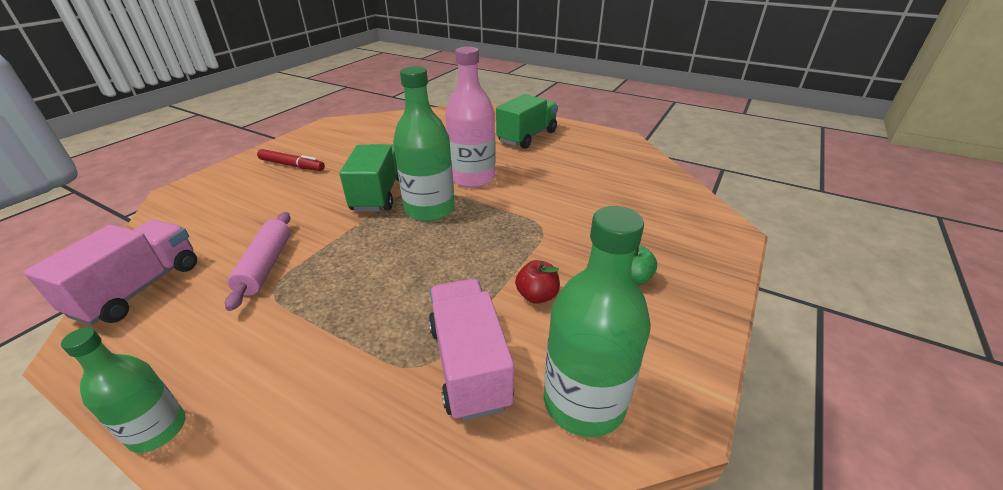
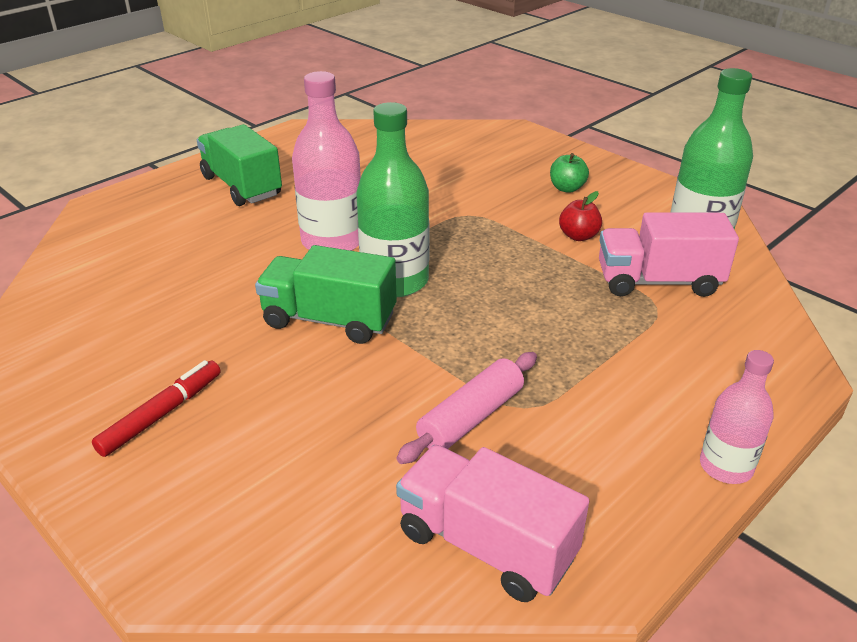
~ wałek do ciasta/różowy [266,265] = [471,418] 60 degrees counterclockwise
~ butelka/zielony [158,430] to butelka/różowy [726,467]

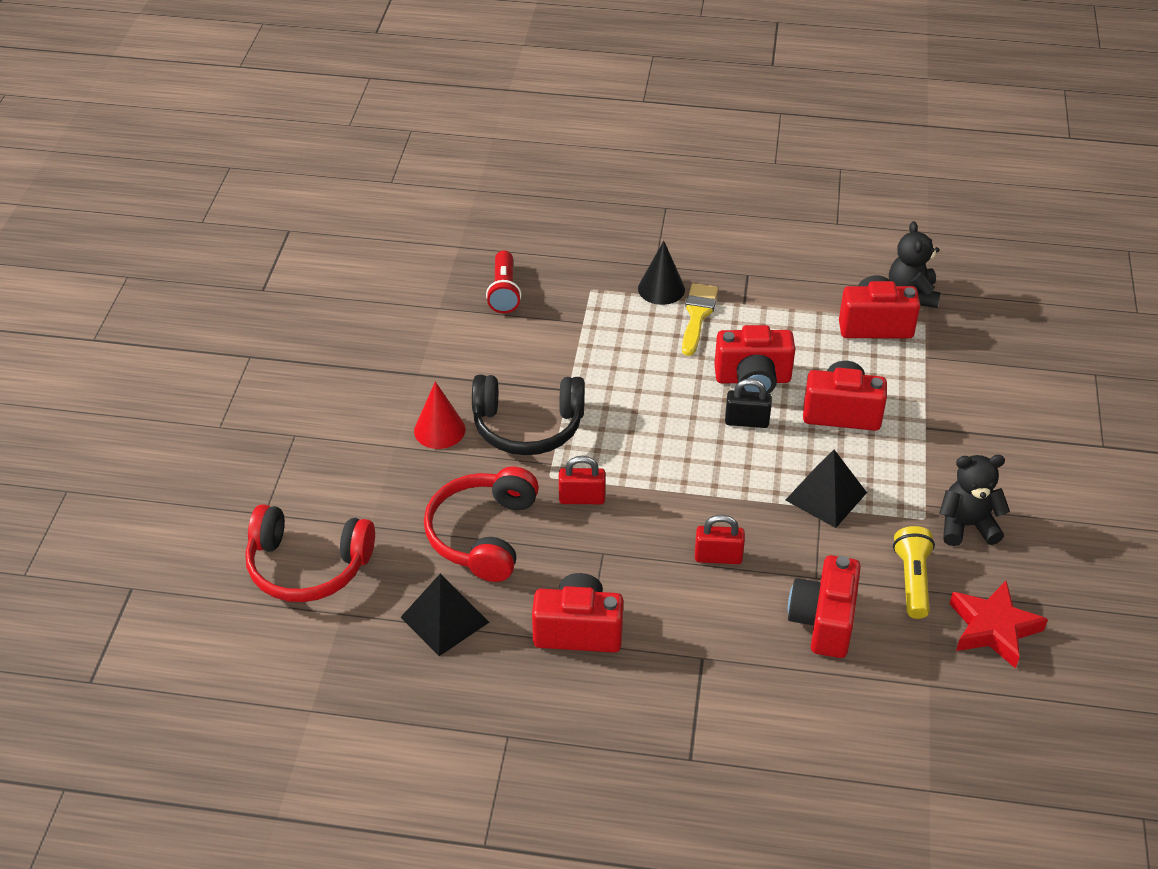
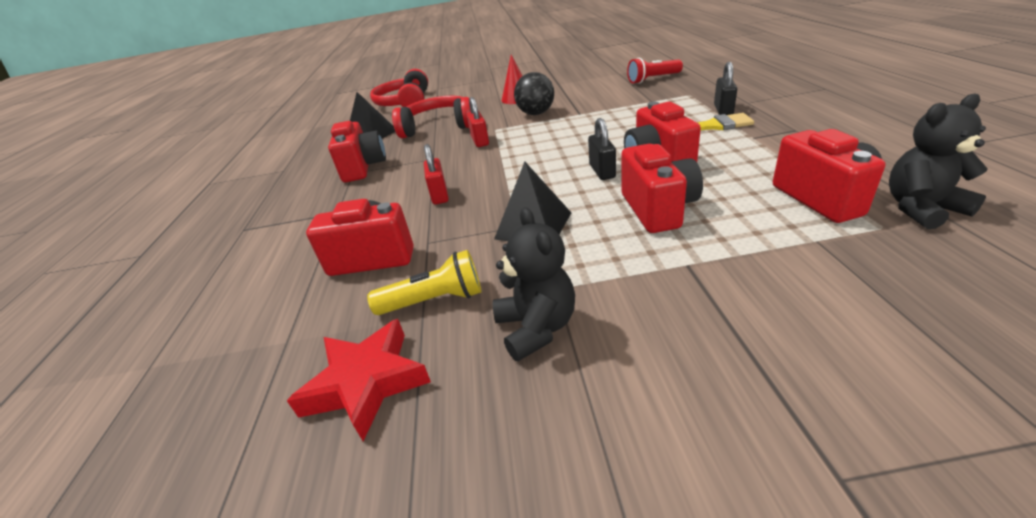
~ stożek/czarny [661,289] to kłódka/czarny [723,110]
~ słuchawki/czarny [528,426] to piłka/czarny [536,113]

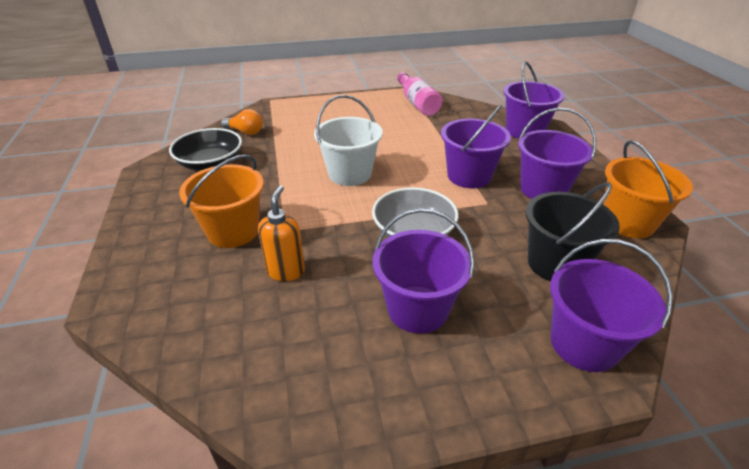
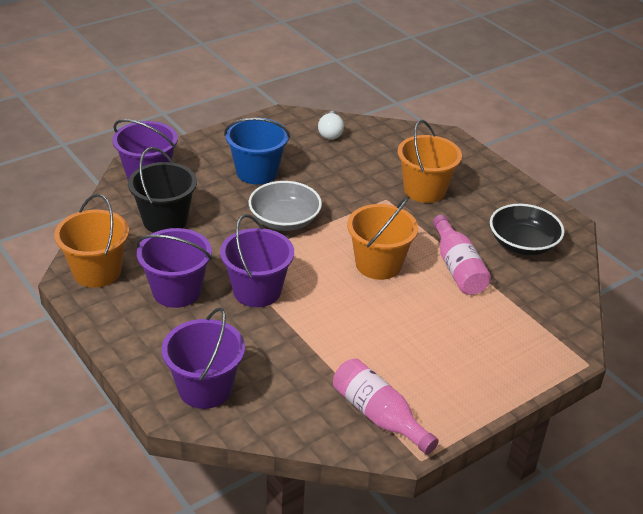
~ wiadro/biały [350,174] to wiadro/pomarańczowy [378,264]
- żarówka/pomarańczowy [245,132]
- dozownik mydła/pomarańczowy [286,271]
~ wiadro/fioletowy [417,309] to wiadro/niebieski [257,172]
+ żarówka/biały [330,133]
+ butelka/różowy [457,268]

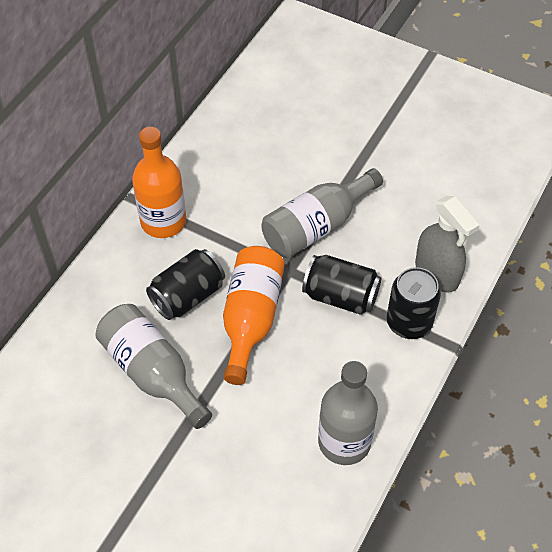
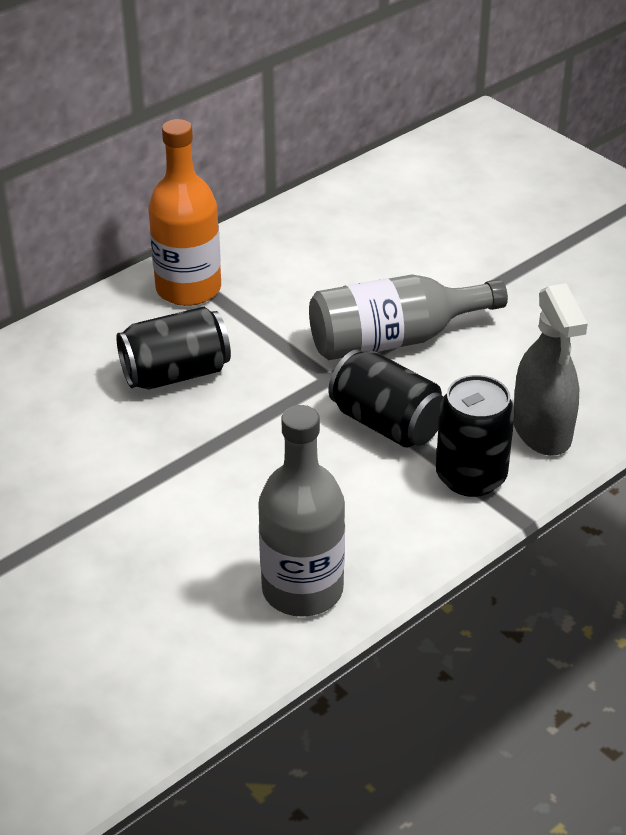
- butelka/pomarańczowy [251,318]
- butelka/szary [152,372]

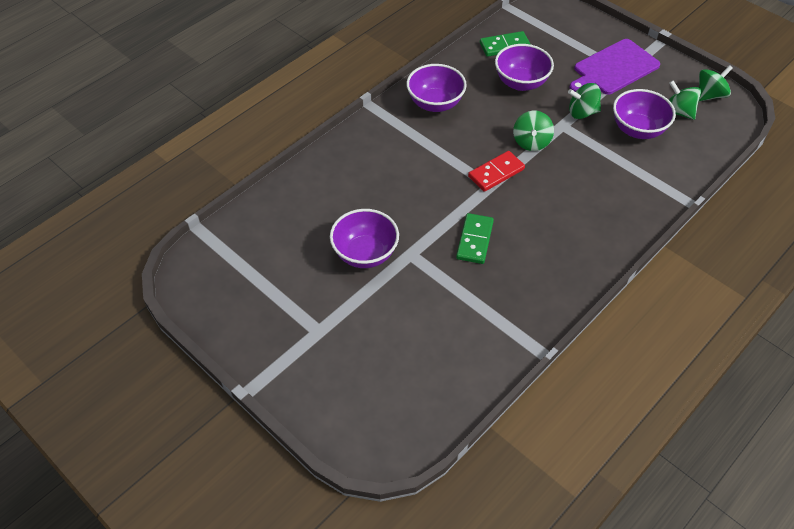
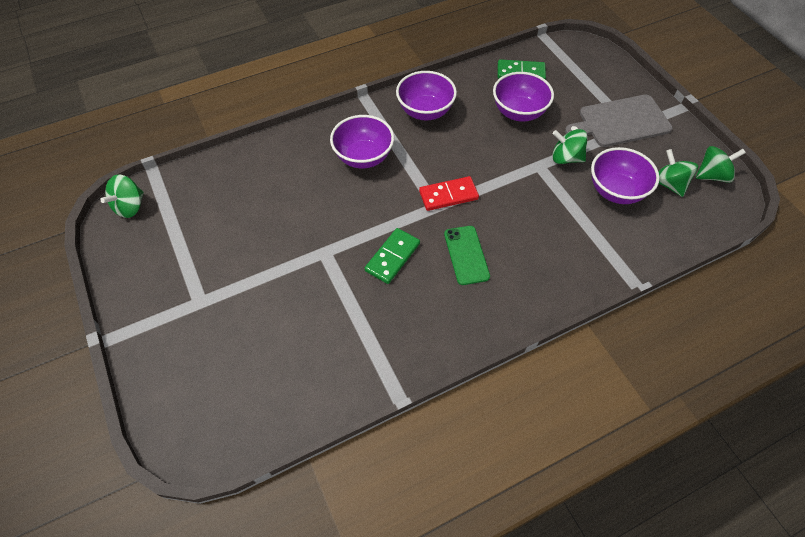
~ deska do krojenia/fioletowy [613,68] to deska do krojenia/szary [620,122]
~ bączek/zielony [531,142] to [130,207]
~ miska/fioletowy [365,254] to [363,157]
+ telefon/zielony [466,255]

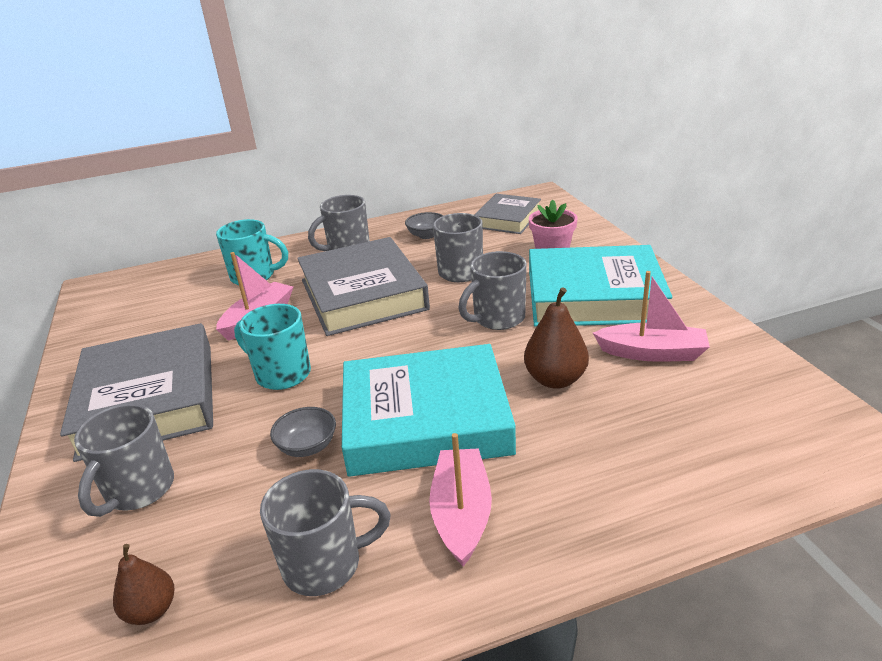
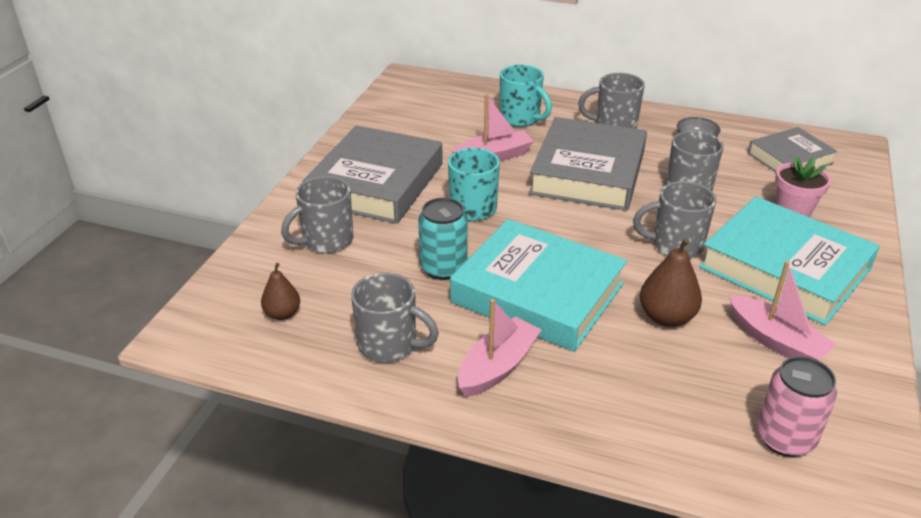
~ miska/szary [307,446] to puszka/turkusowy [443,268]
+ puszka/różowy [785,438]

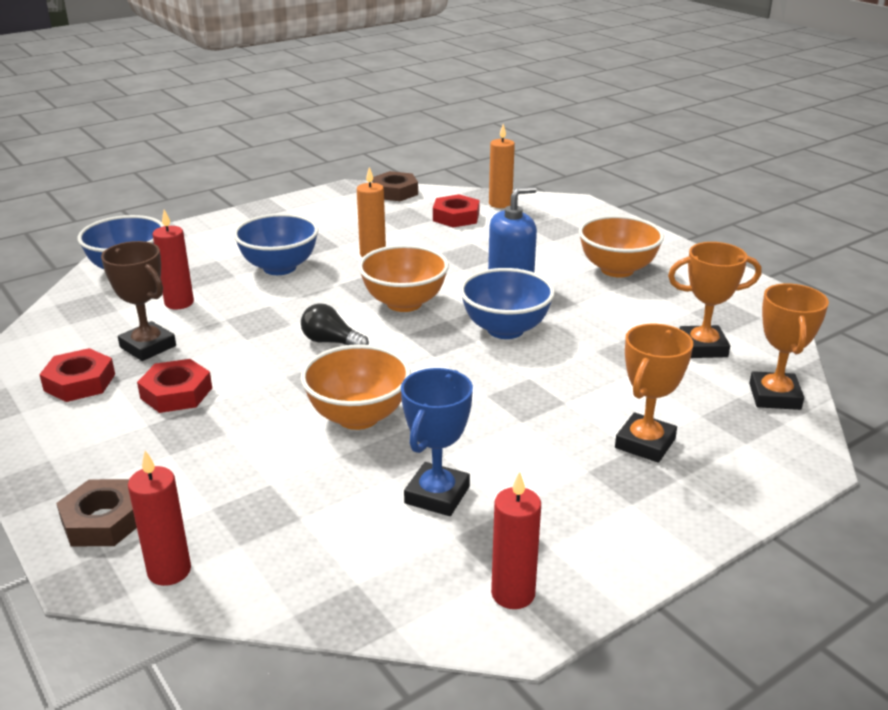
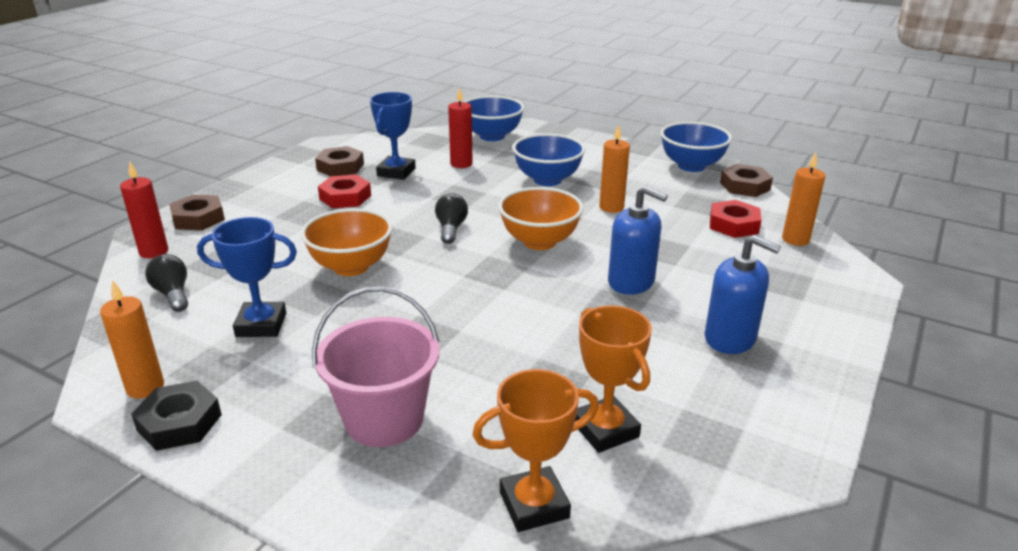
~ miska/pomarańczowy [617,270] to dozownik mydła/niebieski [730,338]
~ puchar/brązowy [148,346] to puchar/niebieski [396,172]
~ miska/niebieski [505,329] to [691,166]
~ puchar/pomarańczowy [645,443] to wiadro/różowy [384,419]
~ nakrętka/czerwony [79,382] to nakrętka/brązowy [340,167]
~ świeca/czerwony [513,594] to świeca/pomarańczowy [145,387]
+ żarówka/czarny [173,294]
+ nakrętka/czarny [179,422]

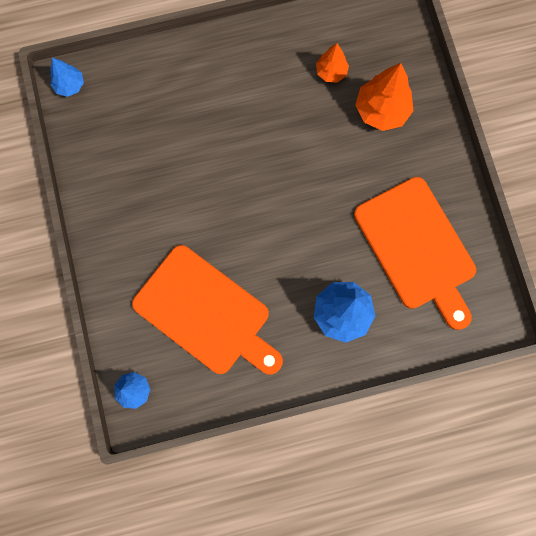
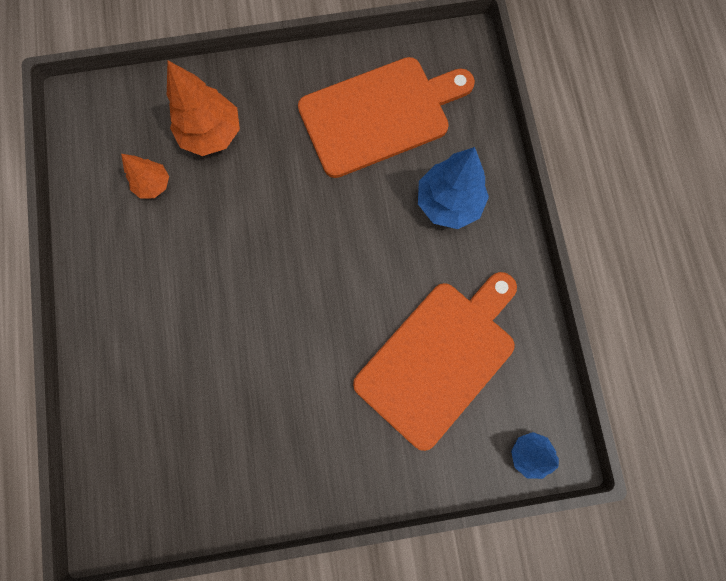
- drzewko/niebieski [70,85]

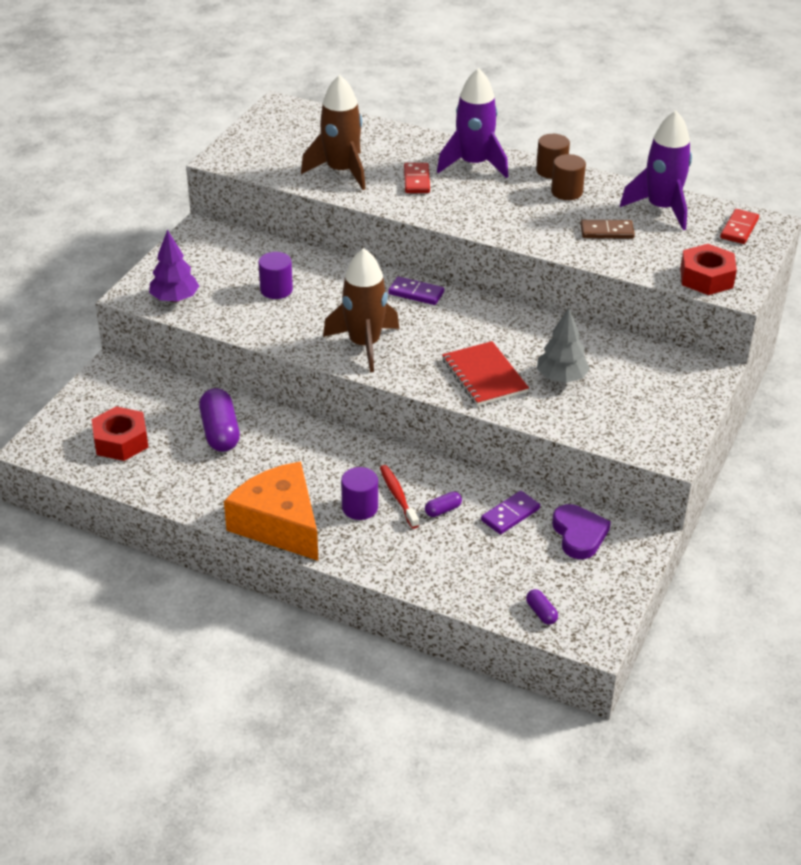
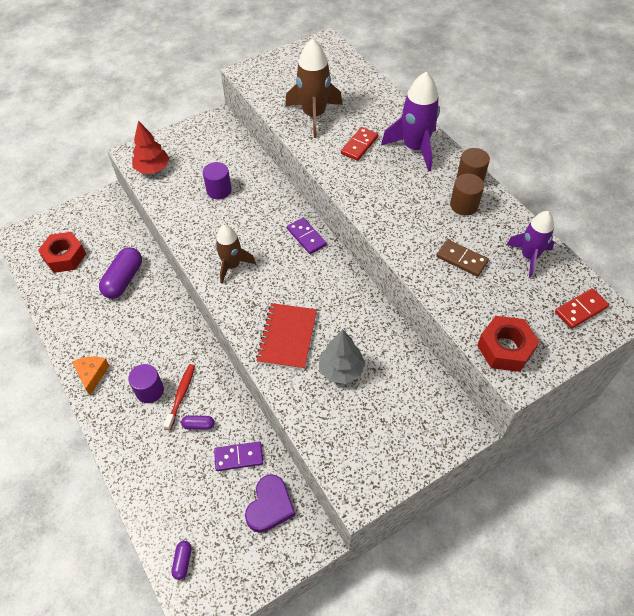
~ rakieta/fioletowy [661,208] = [529,257] x0.67
~ drzewko/fioletowy [175,299] to drzewko/czerwony [152,169]
~ rakieta/brązowy [364,345] = [232,265] x0.67
~ ser/pomarańczowy [279,524] = [92,375] x0.47

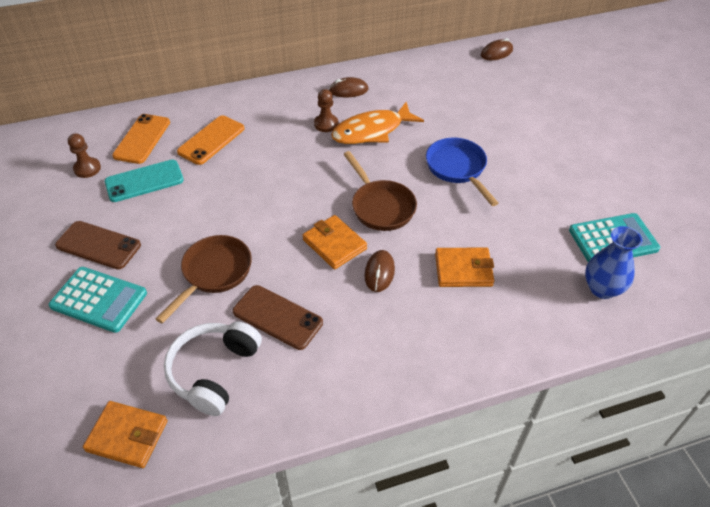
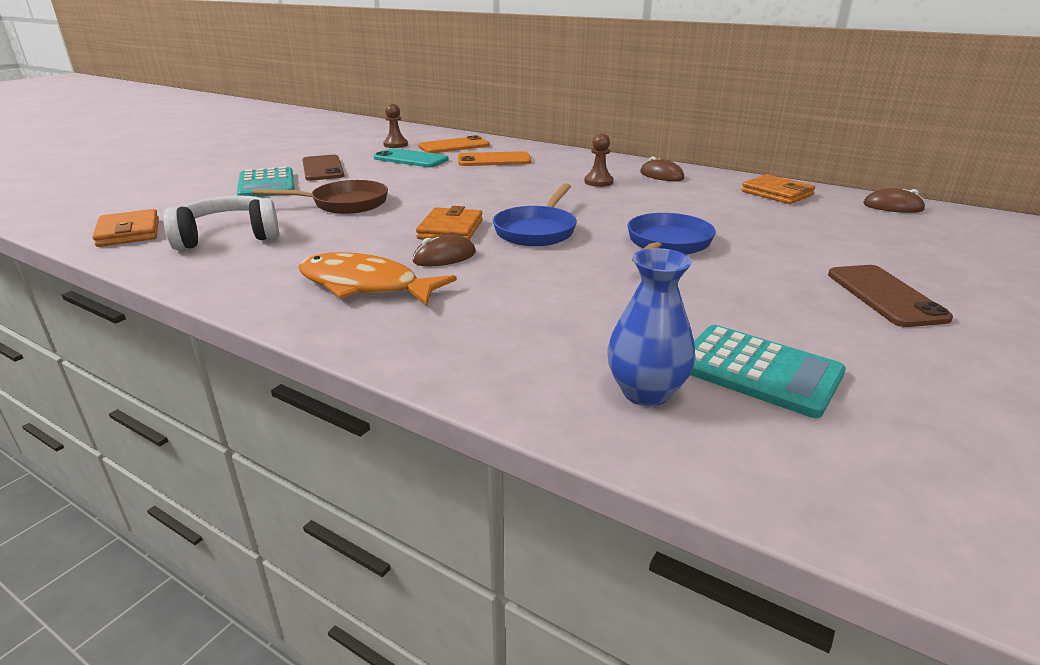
~ ryba/pomarańczowy [372,131] to [365,286]
~ patelnia/brązowy [380,206] to patelnia/niebieski [537,230]
~ portfel/pomarańczowy [463,270] to [777,193]
~ telefon/brązowy [277,317] to [885,296]

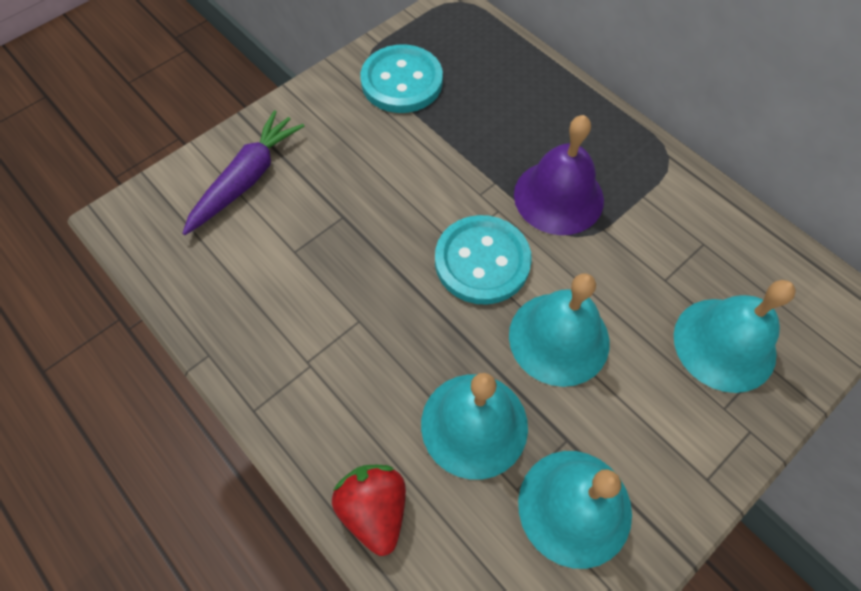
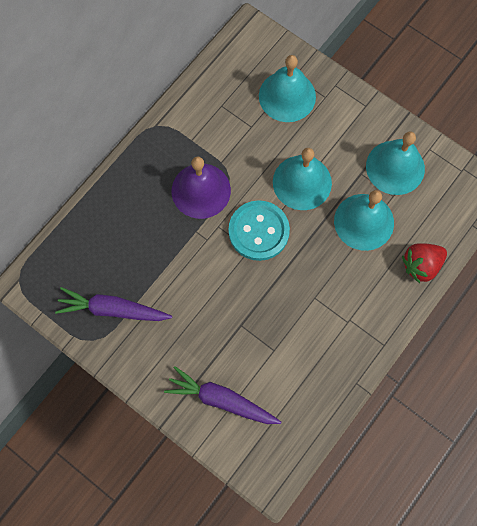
~ guzik/turkusowy [402,81] to marchewka/fioletowy [113,309]

